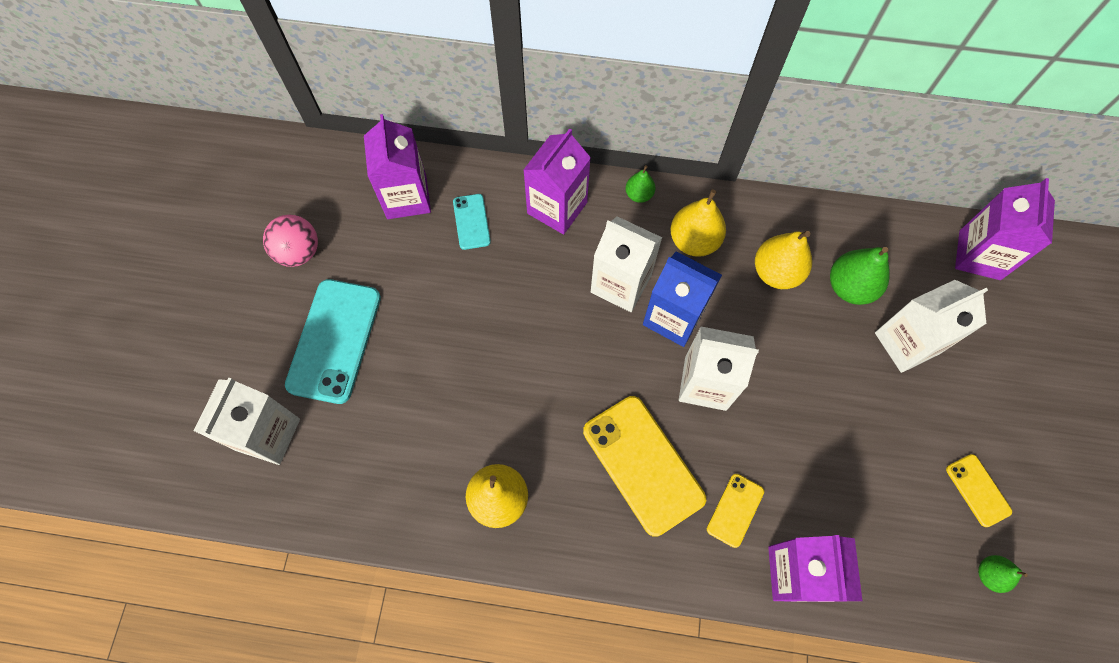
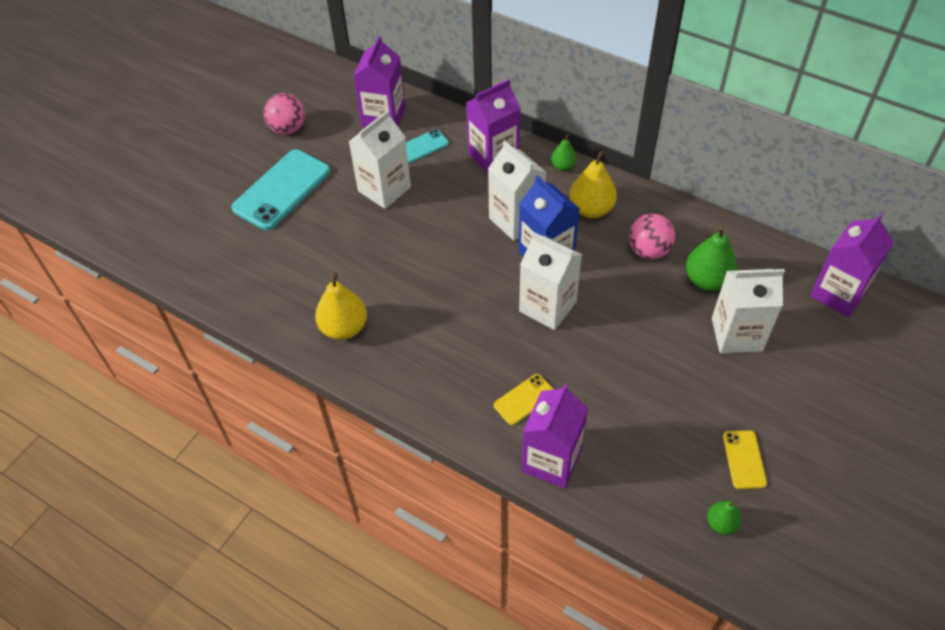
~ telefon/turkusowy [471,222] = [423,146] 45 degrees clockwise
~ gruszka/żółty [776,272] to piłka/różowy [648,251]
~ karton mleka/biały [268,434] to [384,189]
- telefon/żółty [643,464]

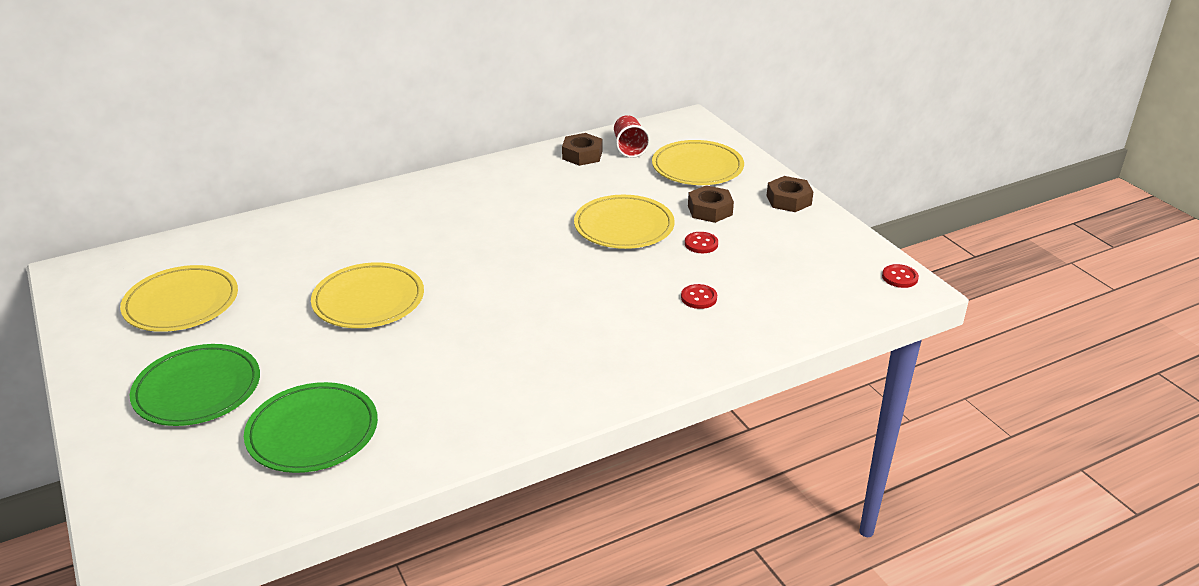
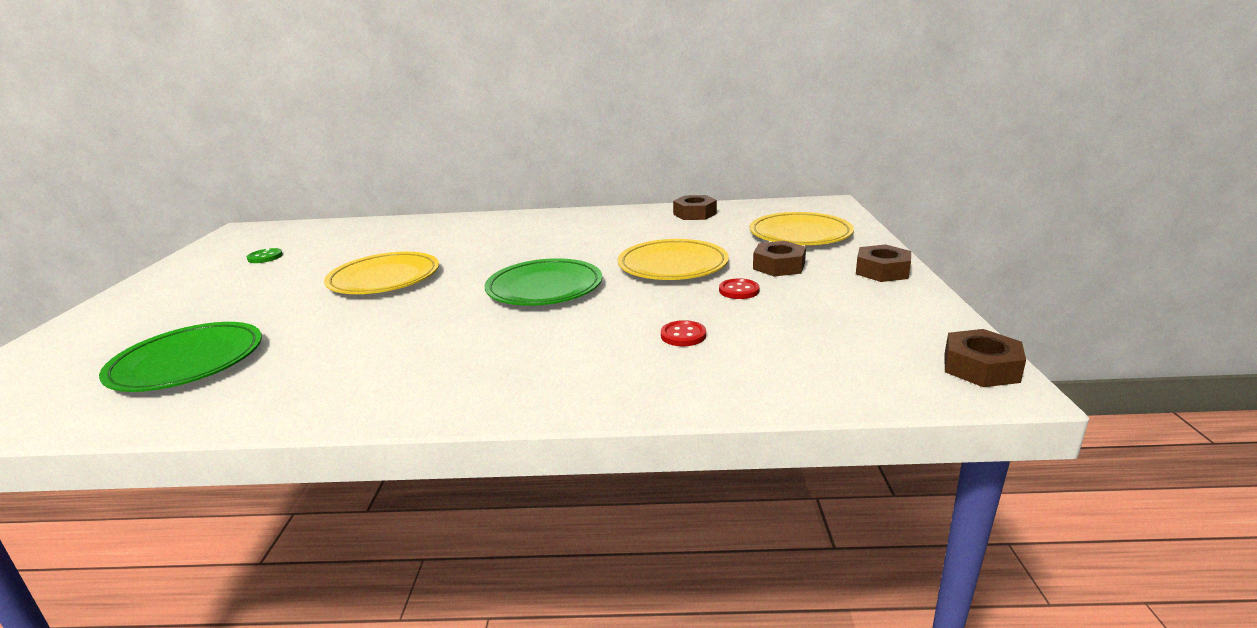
- szklanka/czerwony [629,148]
~ guzik/czerwony [899,277] to nakrętka/brązowy [980,367]
~ talerz/żółty [181,303] to guzik/zielony [265,257]
~ talerz/zielony [197,390] to [544,288]

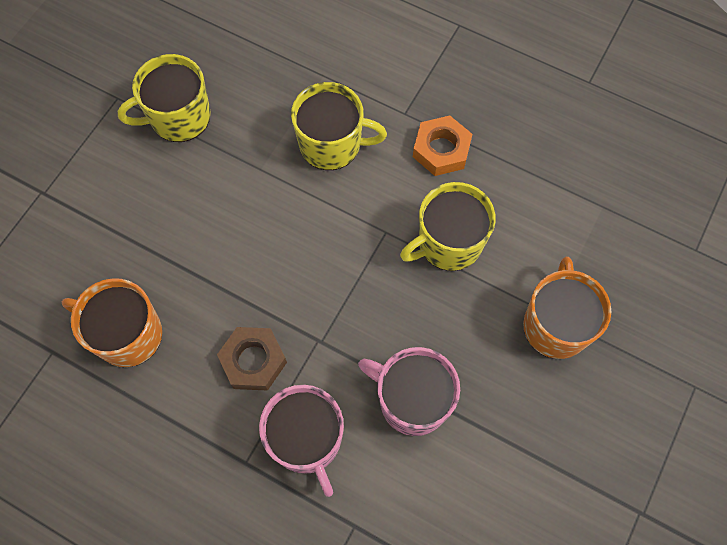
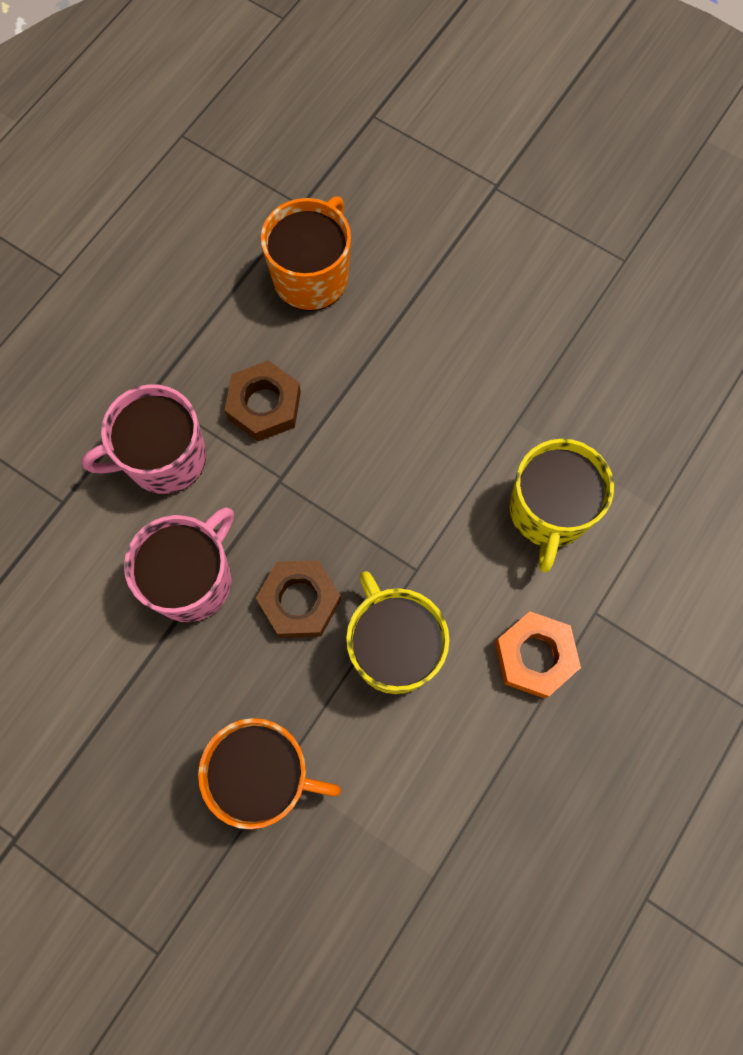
- kubek/żółty [178,117]
+ nakrętka/brązowy [299,601]

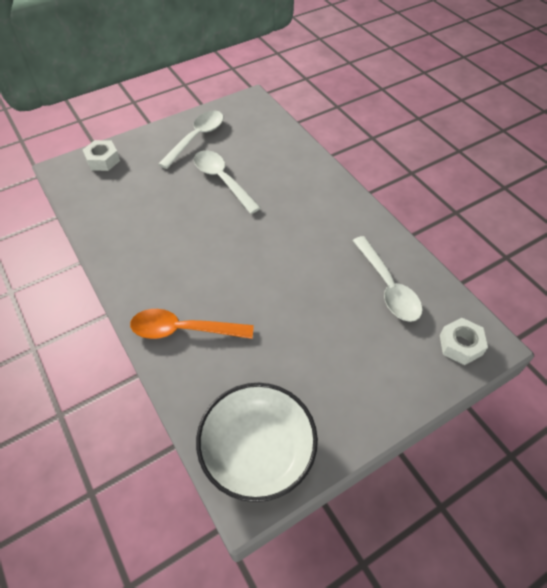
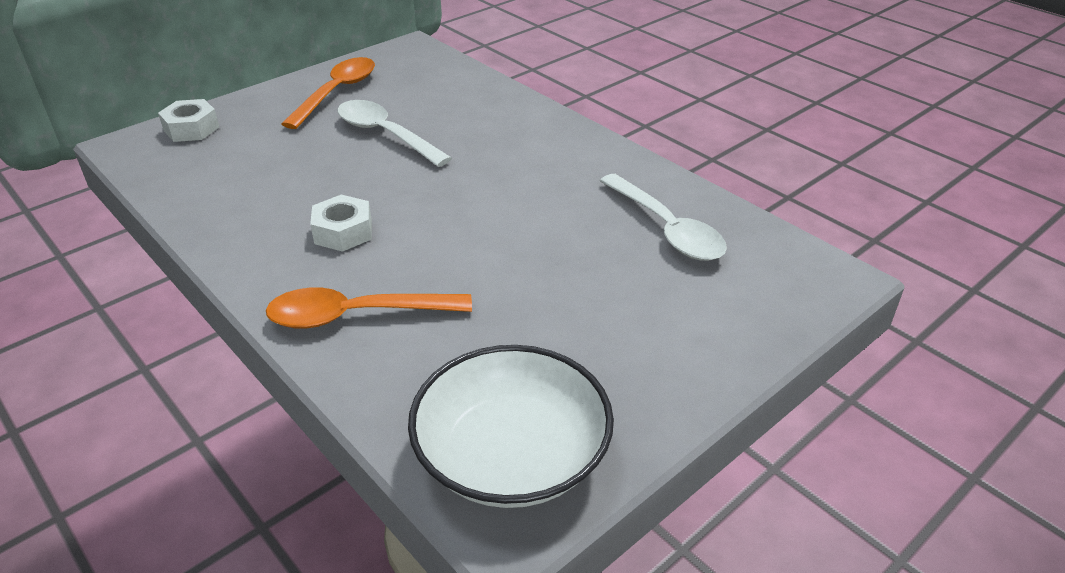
~ łyżka/biały [196,138] to łyżka/pomarańczowy [337,92]
~ nakrętka/biały [460,345] to [343,232]

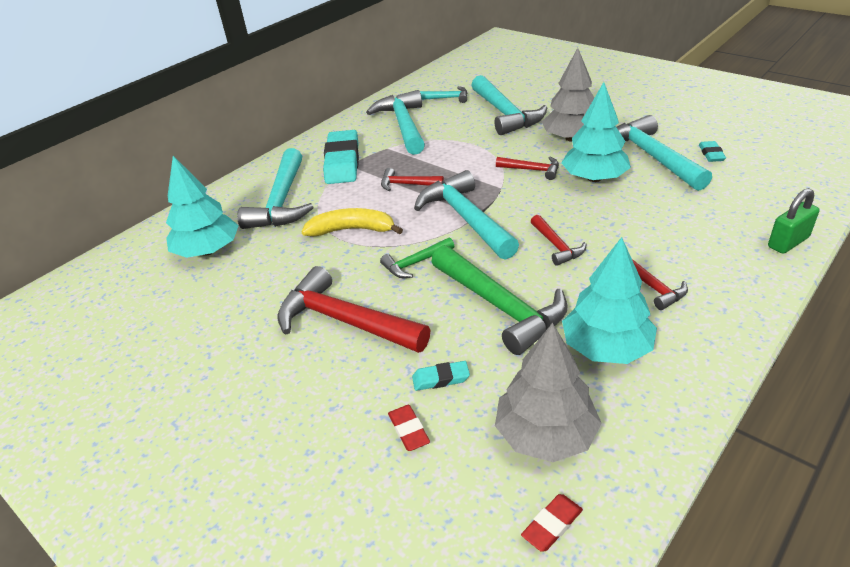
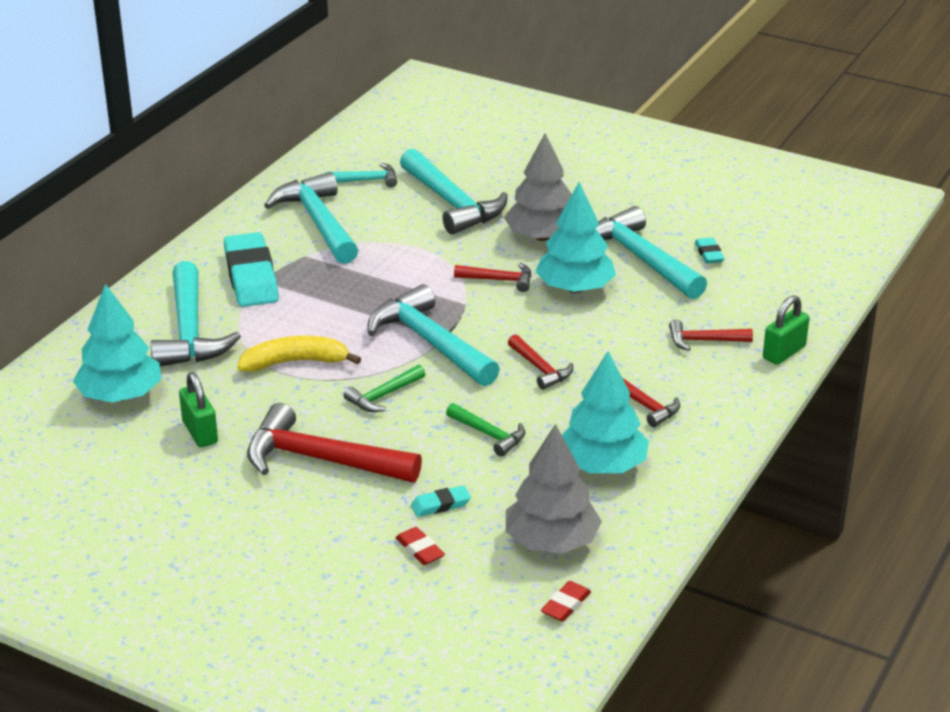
~ młotek/czerwony [407,184] to [703,341]
~ młotek/zielony [501,307] = [489,435] x0.51
+ kłódka/zielony [200,432]

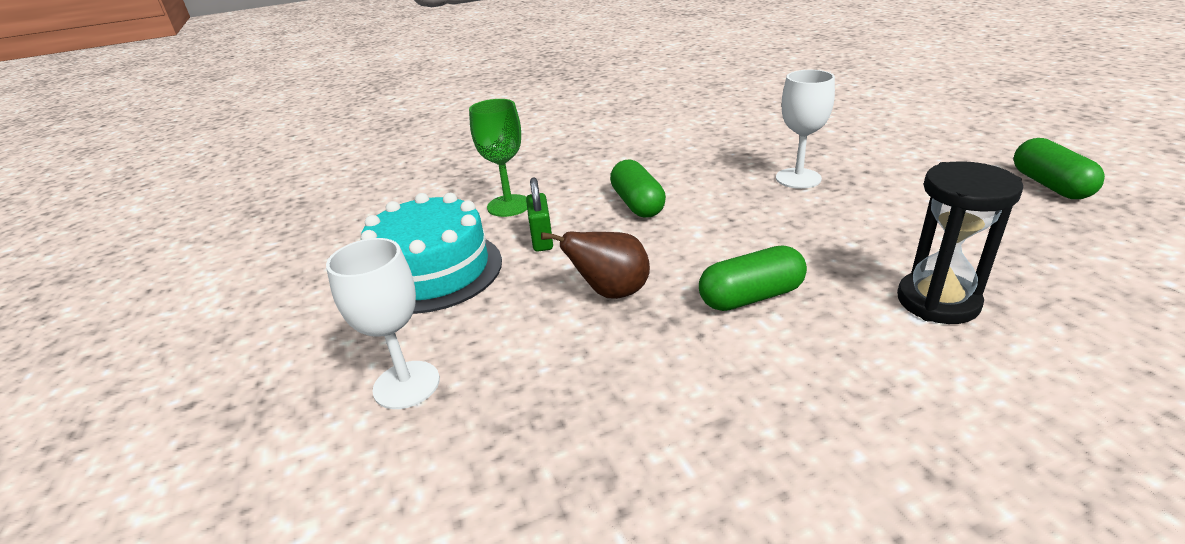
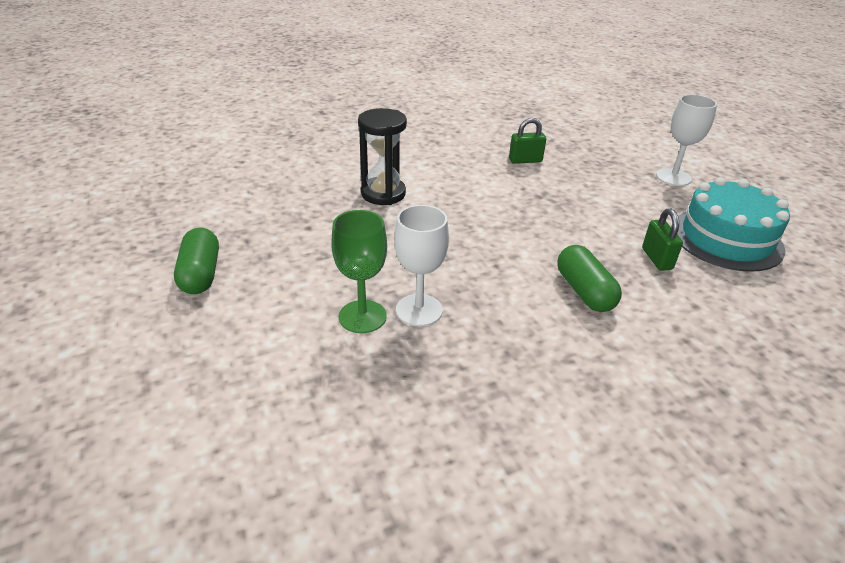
~ kielich/zielony [509,206] to [362,316]
- gruszka/brązowy [610,293]
- kapsułka/zielony [751,297]
+ kłódka/zielony [525,160]

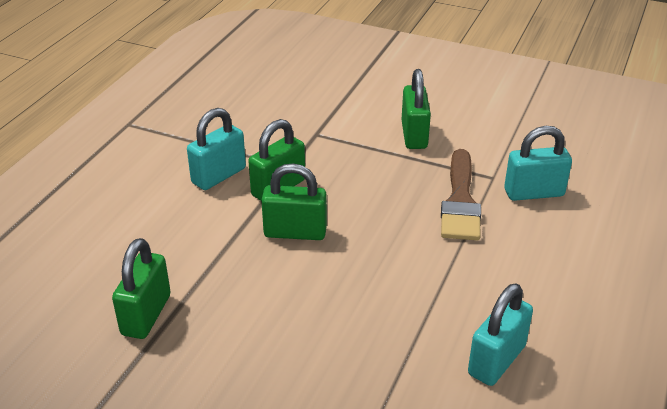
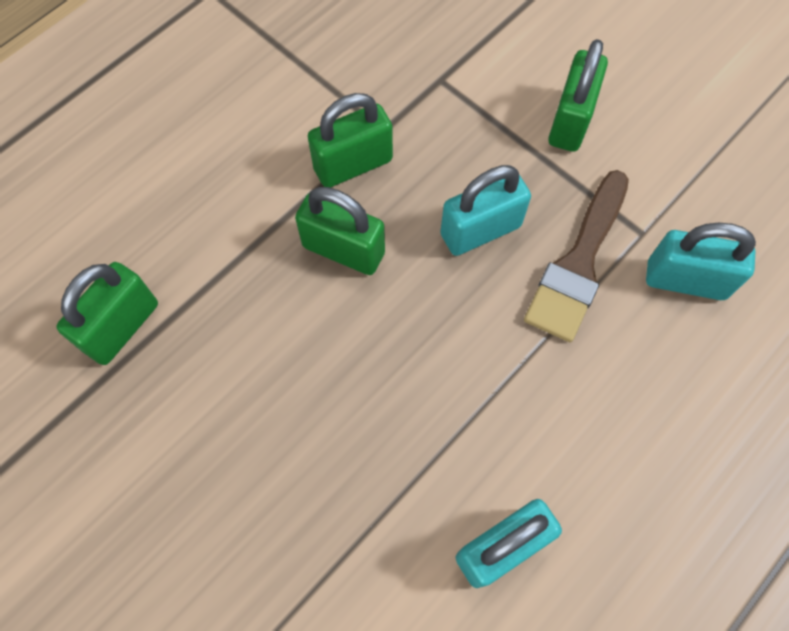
~ kłódka/turkusowy [219,176] to [480,230]

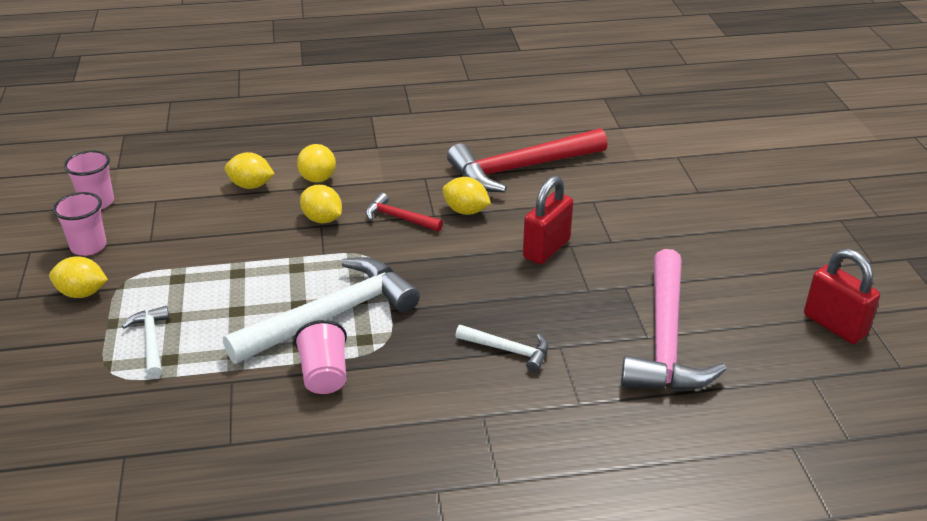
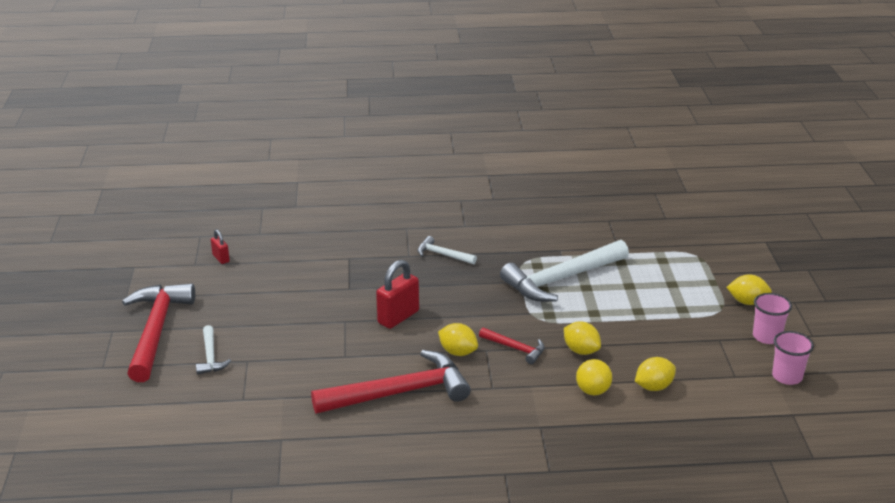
~ cytryna/żółty [251,185] = [653,387] 45 degrees counterclockwise
- młotek/różowy [665,340]
~ kłódka/czerwony [834,325] = [221,258] x0.54
~ młotek/biały [151,341] to [210,356]
- szklanka/różowy [324,375]
+ młotek/czerwony [156,330]

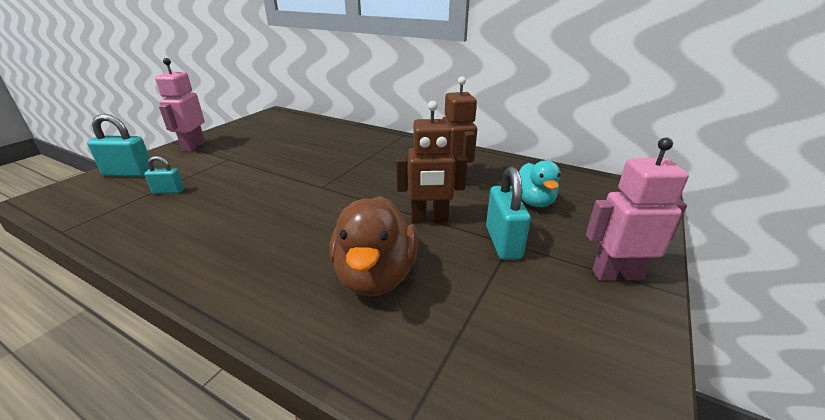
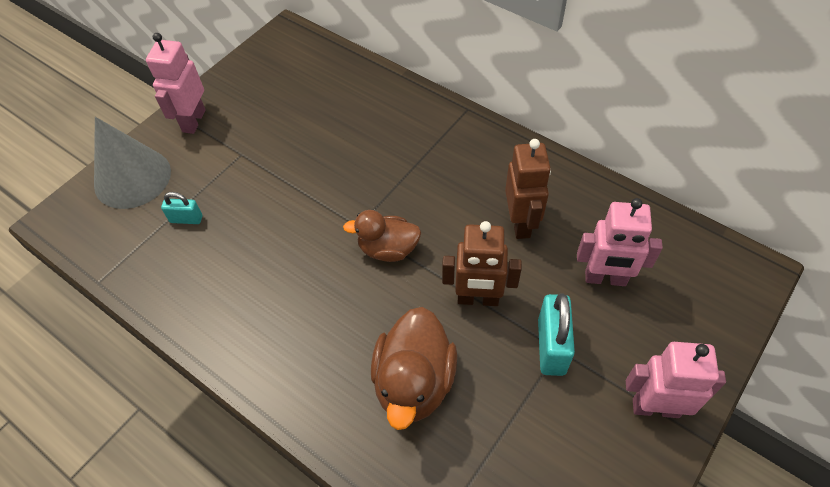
~ kłódka/turkusowy [129,173] to stożek/szary [132,178]
~ kaczka/turkusowy [533,201] to robot/różowy [605,279]
+ kaczka/brązowy [388,249]

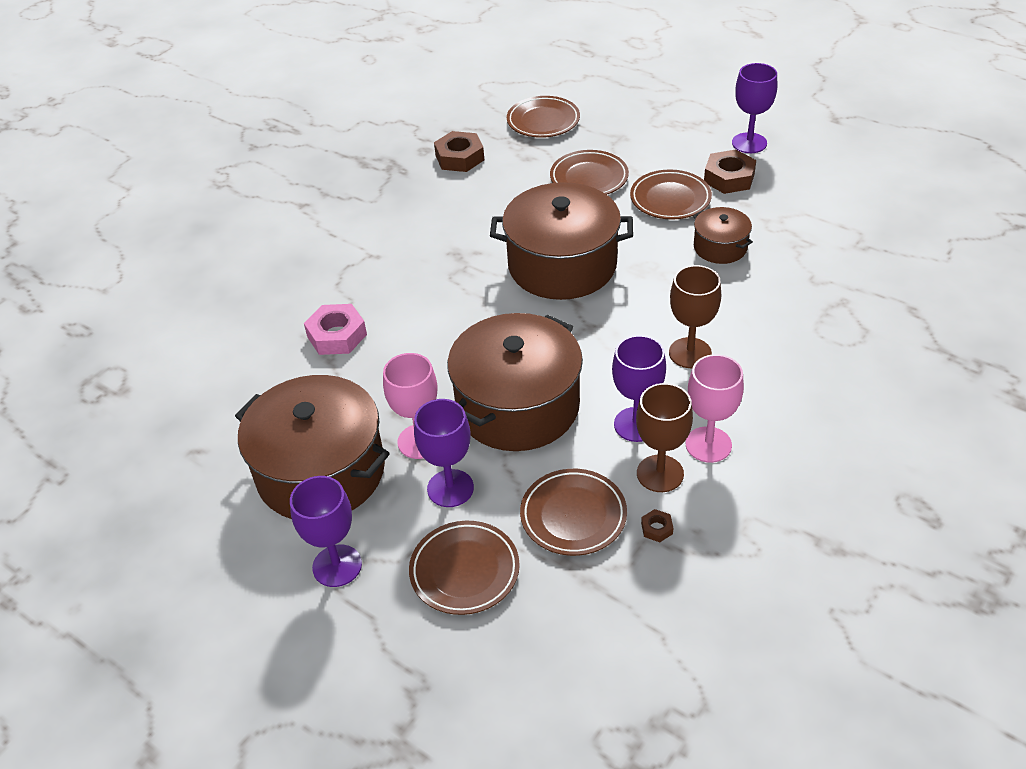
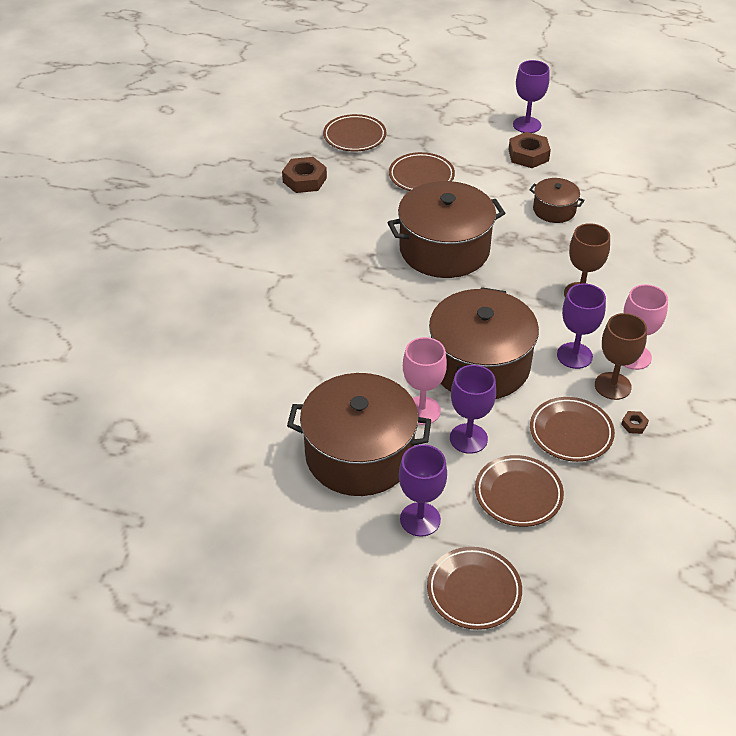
~ talerz/brązowy [670,199] to [474,591]
- nakrętka/różowy [337,335]

